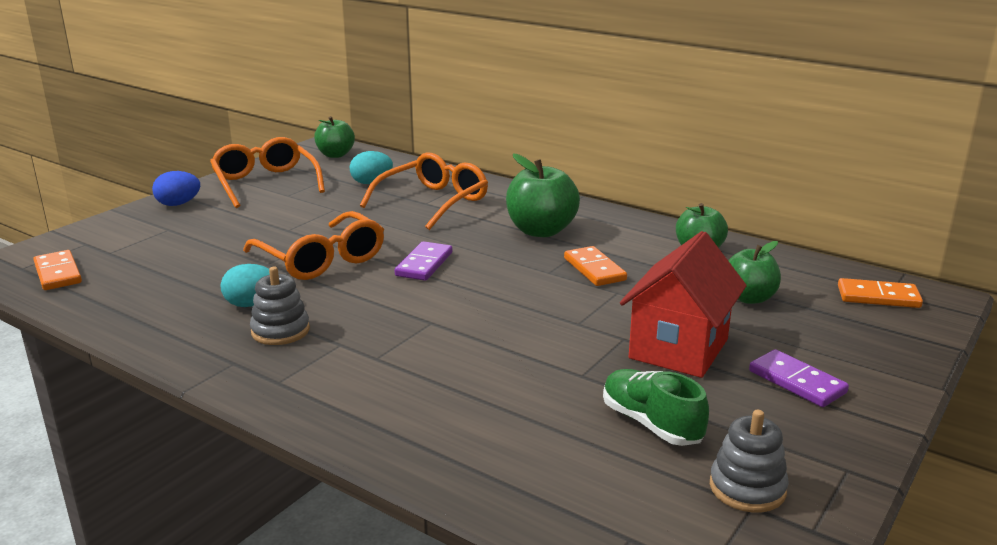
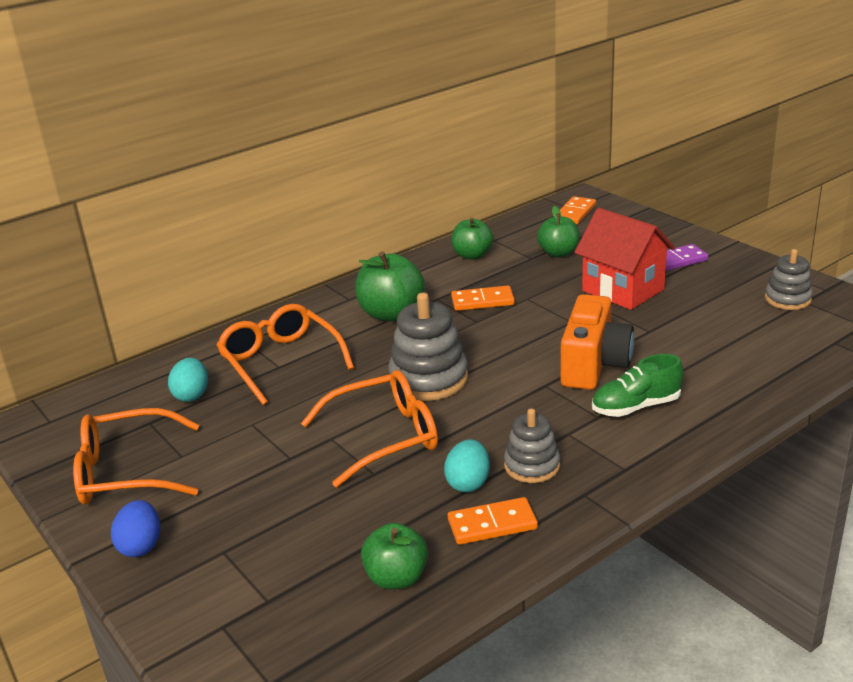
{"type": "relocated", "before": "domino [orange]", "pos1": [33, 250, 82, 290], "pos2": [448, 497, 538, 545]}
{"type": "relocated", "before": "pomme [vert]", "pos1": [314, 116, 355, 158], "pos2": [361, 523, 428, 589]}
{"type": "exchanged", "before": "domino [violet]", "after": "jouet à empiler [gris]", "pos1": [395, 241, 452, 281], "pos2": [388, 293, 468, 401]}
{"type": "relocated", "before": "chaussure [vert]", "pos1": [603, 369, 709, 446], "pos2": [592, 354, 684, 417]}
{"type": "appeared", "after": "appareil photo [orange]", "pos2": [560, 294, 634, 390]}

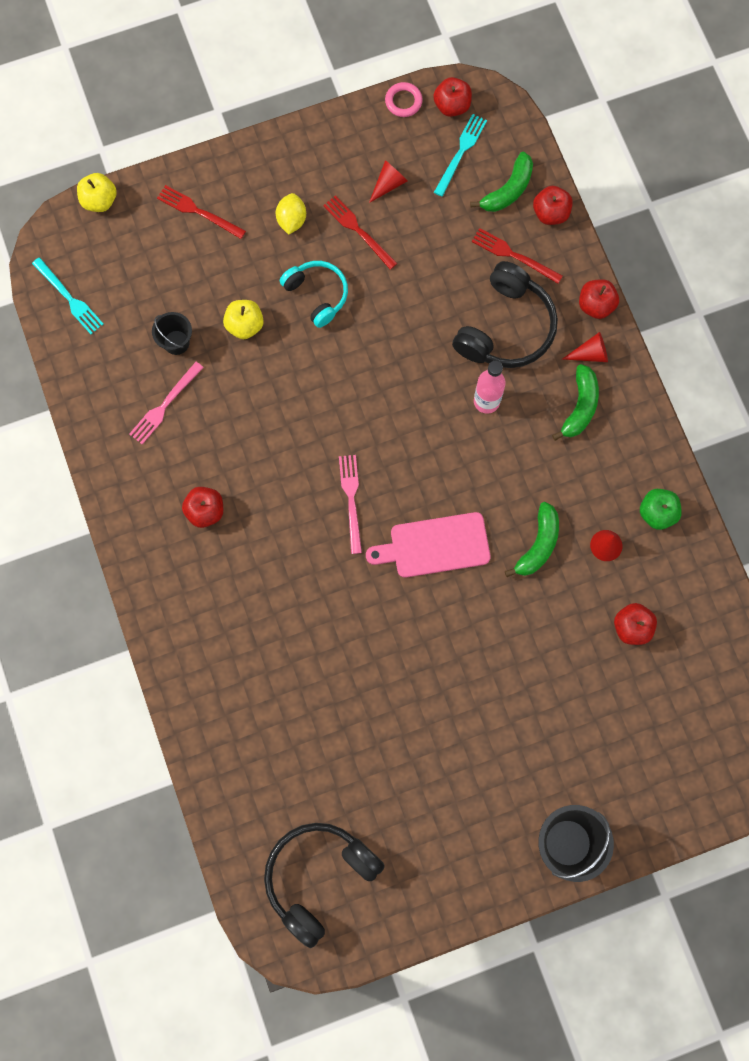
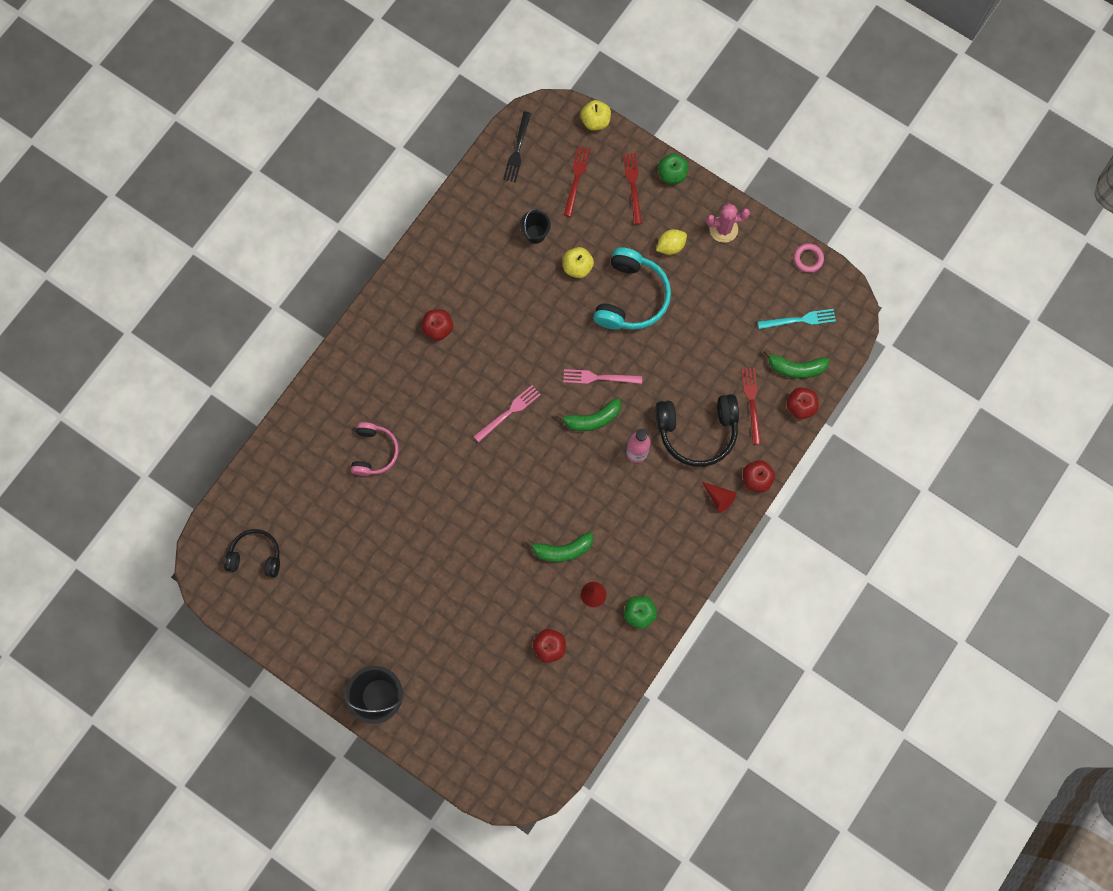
{"type": "colour", "before": "fourchette [turquoise]", "after": "fourchette [noir]", "pos1": [32, 257, 104, 334], "pos2": [503, 111, 531, 182]}
{"type": "relocated", "before": "fourchette [rose]", "pos1": [129, 362, 204, 444], "pos2": [563, 369, 642, 384]}
{"type": "size", "before": "casque audio [noir]", "pos1": [264, 823, 385, 948], "pos2": [224, 529, 280, 578], "scale": 0.64}
{"type": "size", "before": "casque audio [turquoise]", "pos1": [280, 261, 348, 328], "pos2": [593, 247, 671, 330], "scale": 1.57}
{"type": "relocated", "before": "fourchette [rouge]", "pos1": [323, 195, 398, 270], "pos2": [564, 146, 591, 217]}
{"type": "missing", "before": "planche à découper [rose]", "pos1": [366, 512, 491, 578]}
{"type": "missing", "before": "cône [rouge]", "pos1": [369, 160, 408, 203]}
{"type": "missing", "before": "pomme [rouge]", "pos1": [433, 77, 472, 117]}
{"type": "relocated", "before": "banane [vert]", "pos1": [552, 364, 599, 441], "pos2": [556, 398, 621, 431]}
{"type": "appeared", "after": "casque audio [rose]", "pos2": [351, 422, 399, 476]}
{"type": "appeared", "after": "pomme [vert]", "pos2": [658, 153, 689, 184]}
{"type": "appeared", "after": "cactus [rose]", "pos2": [706, 204, 750, 243]}

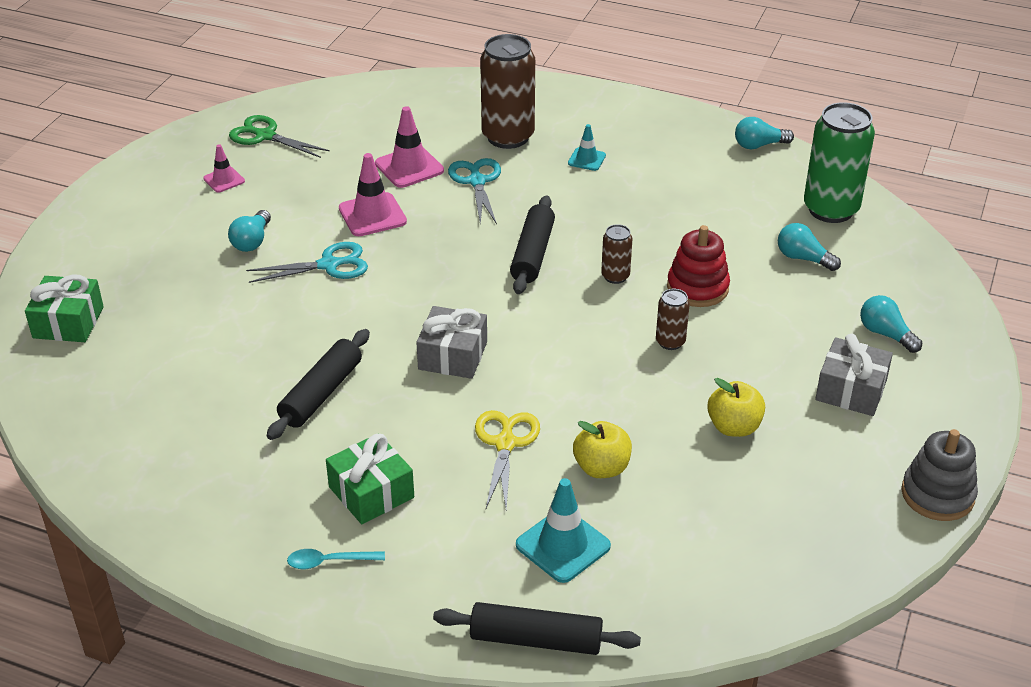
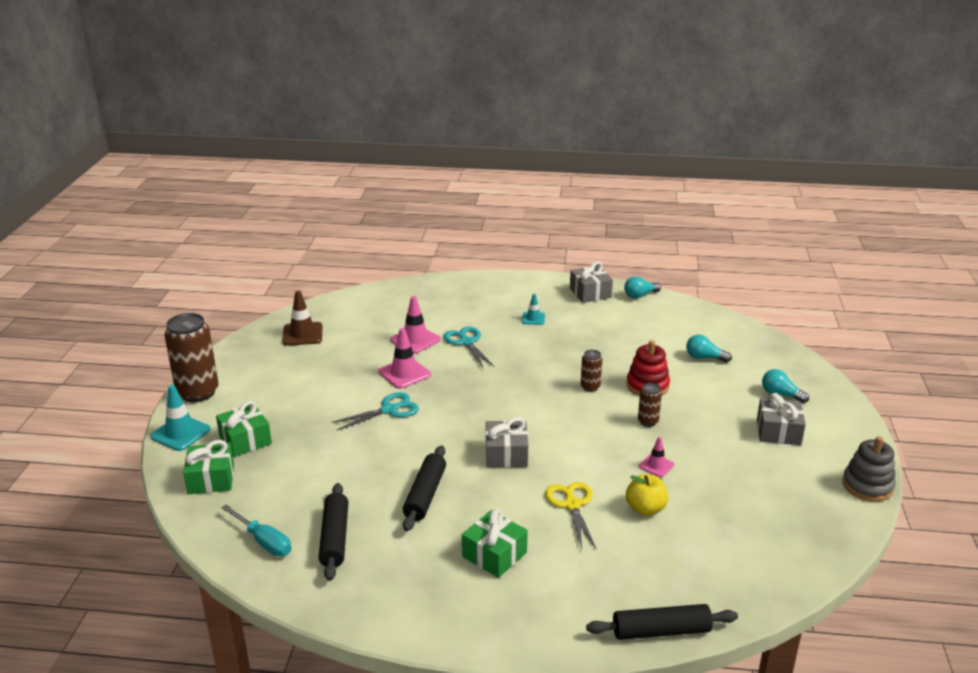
{"type": "relocated", "before": "cône de chantier [rose]", "pos1": [203, 144, 245, 192], "pos2": [639, 437, 674, 477]}
{"type": "missing", "before": "ampoule [turquoise]", "pos1": [228, 210, 271, 252]}
{"type": "exchanged", "before": "ciseaux [vert]", "after": "cône de chantier [marron]", "pos1": [229, 115, 330, 158], "pos2": [282, 291, 323, 346]}
{"type": "missing", "before": "cuillère [turquoise]", "pos1": [287, 549, 385, 569]}
{"type": "relocated", "before": "canette [marron]", "pos1": [480, 34, 535, 149], "pos2": [165, 313, 218, 402]}
{"type": "relocated", "before": "rouleau à pâtisserie [noir]", "pos1": [510, 195, 555, 294], "pos2": [319, 483, 348, 581]}
{"type": "relocated", "before": "cône de chantier [turquoise]", "pos1": [516, 478, 611, 583], "pos2": [150, 385, 211, 451]}
{"type": "missing", "before": "pomme [jaune]", "pos1": [707, 378, 765, 437]}
{"type": "missing", "before": "canette [vert]", "pos1": [804, 102, 875, 223]}
{"type": "appeared", "after": "cadeau [vert]", "pos2": [216, 401, 272, 457]}
{"type": "appeared", "after": "tournevis [turquoise]", "pos2": [221, 505, 291, 556]}
{"type": "appeared", "after": "cadeau [gris]", "pos2": [570, 262, 613, 303]}

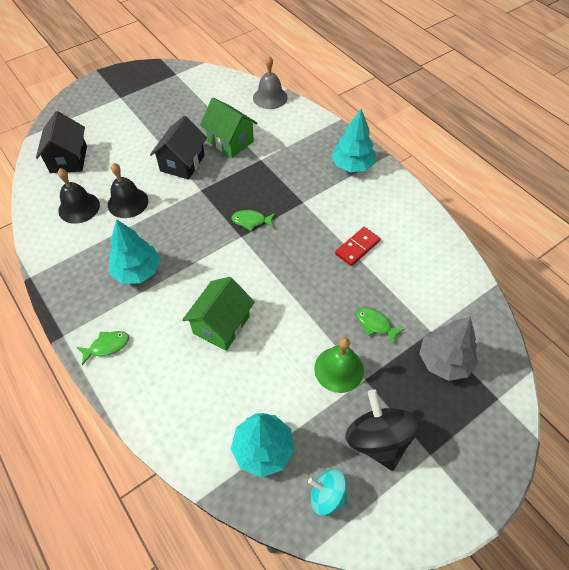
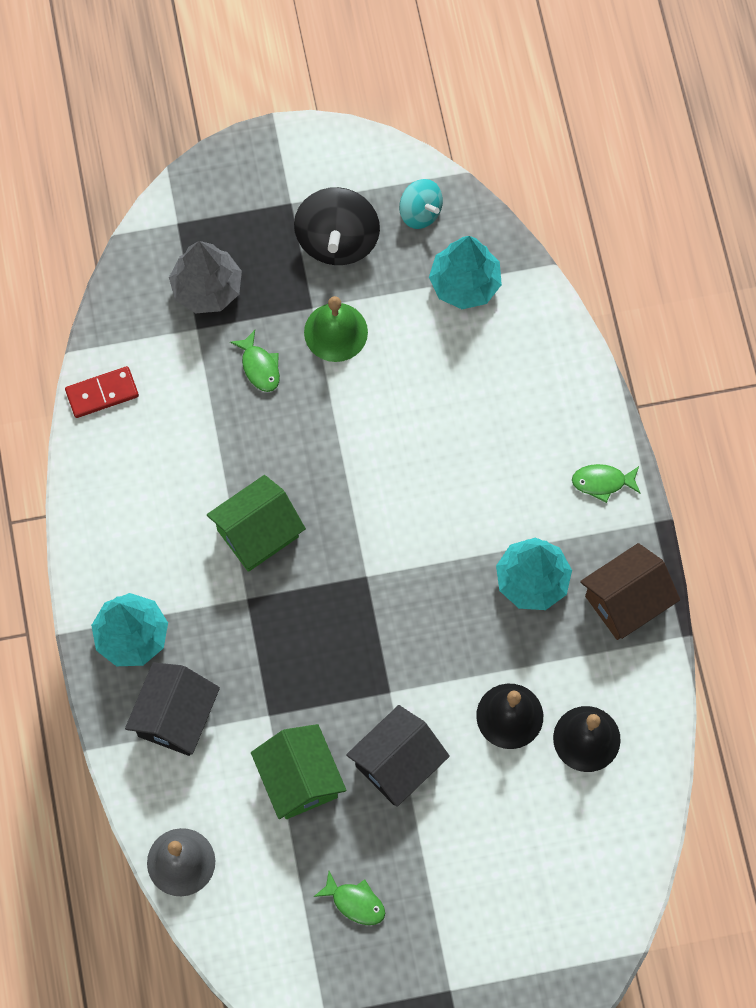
{"type": "relocated", "before": "maison [noir]", "pos1": [36, 111, 87, 173], "pos2": [125, 662, 220, 756]}
{"type": "relocated", "before": "maison [vert]", "pos1": [182, 277, 255, 351], "pos2": [207, 475, 306, 572]}
{"type": "relocated", "before": "poisson [vert]", "pos1": [231, 210, 276, 231], "pos2": [314, 871, 385, 925]}
{"type": "relocated", "before": "domino [rouge]", "pos1": [335, 227, 380, 266], "pos2": [65, 366, 139, 418]}
{"type": "appeared", "after": "maison [marron]", "pos2": [580, 543, 680, 640]}

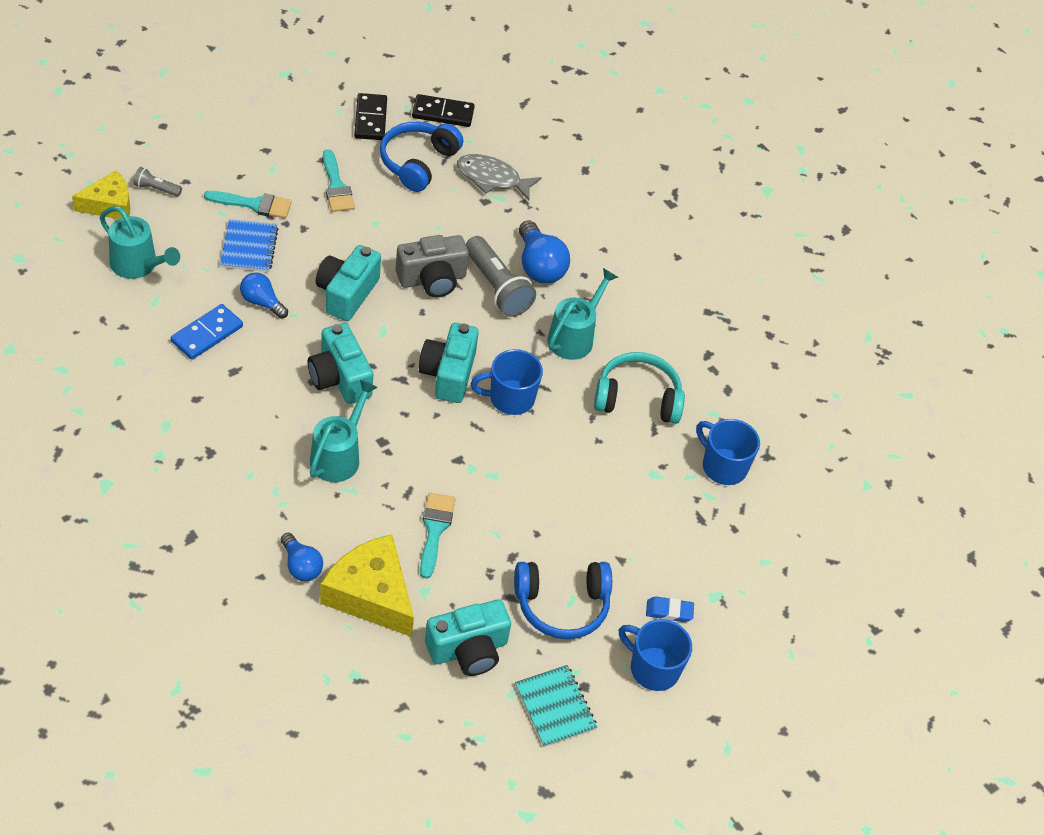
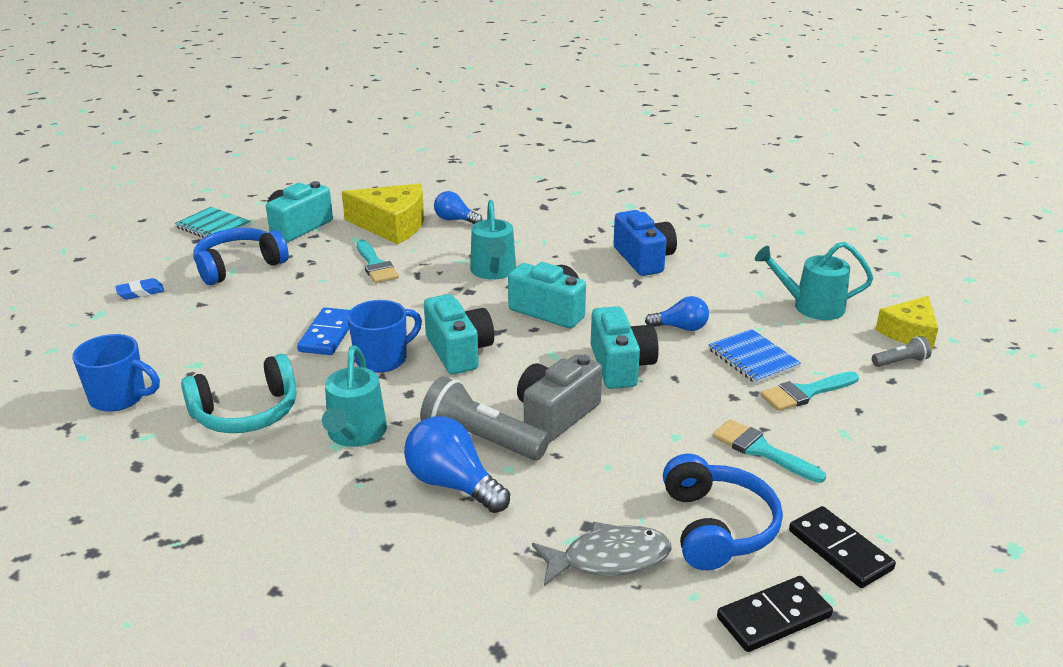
{"type": "relocated", "before": "domino [bleu]", "pos1": [171, 304, 243, 360], "pos2": [297, 307, 350, 355]}
{"type": "missing", "before": "tasse [bleu]", "pos1": [619, 619, 692, 691]}
{"type": "appeared", "after": "appareil photo [bleu]", "pos2": [613, 210, 677, 276]}

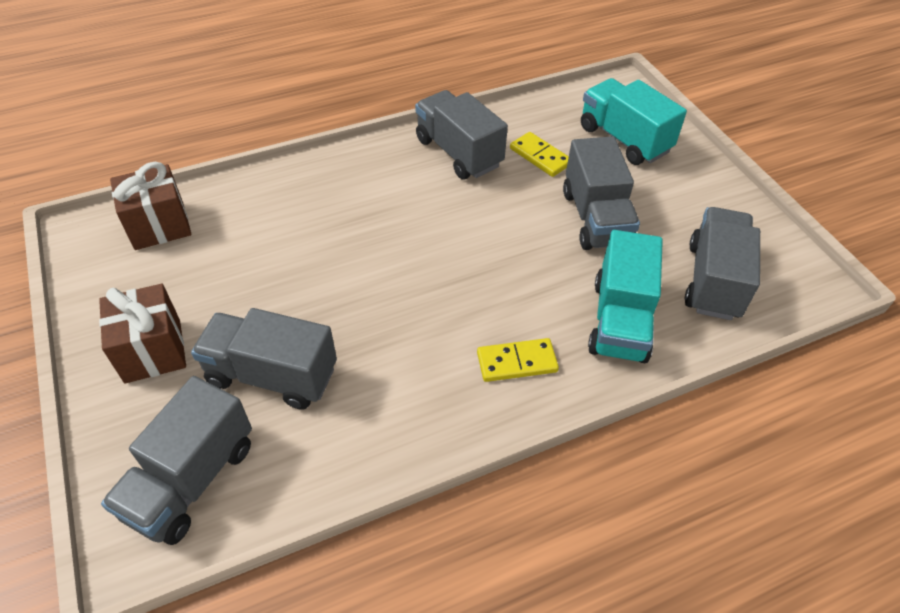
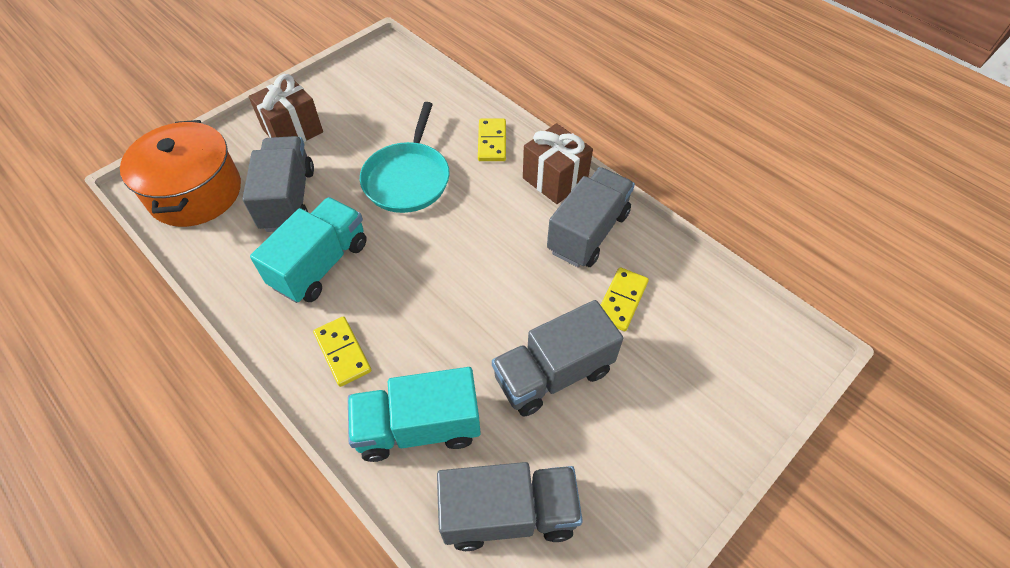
{"type": "exchanged", "before": "camion [gris]", "after": "marmite [orange]", "pos1": [101, 376, 252, 545], "pos2": [120, 120, 241, 227]}
{"type": "relocated", "before": "cadeau [marron]", "pos1": [110, 162, 191, 250], "pos2": [523, 123, 593, 204]}
{"type": "relocated", "before": "camion [turquoise]", "pos1": [581, 78, 687, 165], "pos2": [250, 197, 367, 303]}
{"type": "appeared", "after": "poêle [turquoise]", "pos2": [360, 102, 450, 213]}
{"type": "appeared", "after": "domino [jaune]", "pos2": [478, 119, 506, 161]}

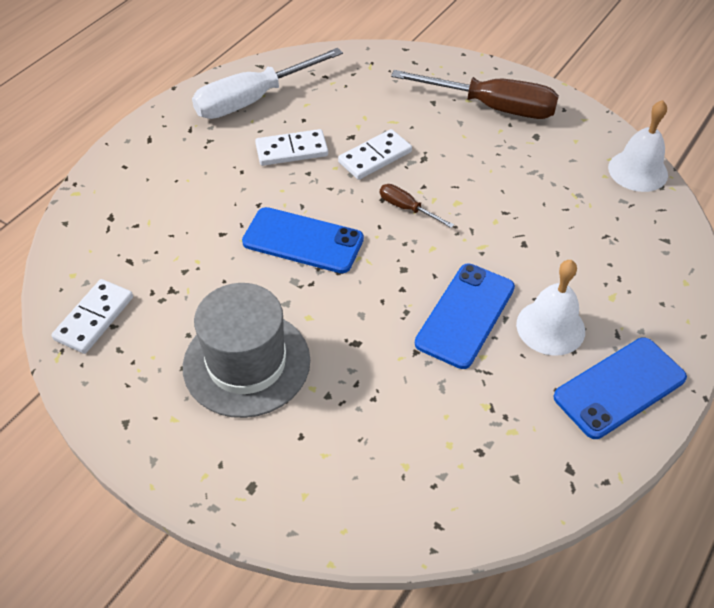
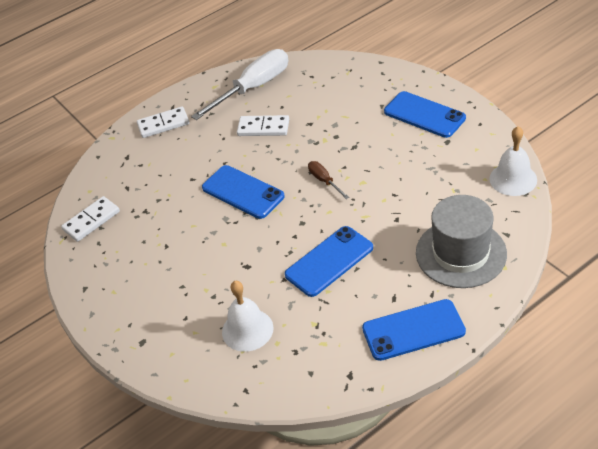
{"type": "relocated", "before": "chapeau [gris]", "pos1": [183, 283, 310, 418], "pos2": [416, 195, 507, 288]}
{"type": "spun", "before": "tournevis [blanc]", "pos1": [192, 48, 343, 119], "pos2": [191, 49, 288, 120], "turn": 150}
{"type": "relocated", "before": "domino [blanc]", "pos1": [338, 129, 412, 180], "pos2": [137, 107, 189, 138]}
{"type": "exchanged", "before": "tournevis [marron]", "after": "téléphone [bleu]", "pos1": [391, 70, 559, 119], "pos2": [384, 91, 466, 138]}
{"type": "relocated", "before": "cloche [blanc]", "pos1": [516, 260, 585, 356], "pos2": [222, 281, 274, 352]}

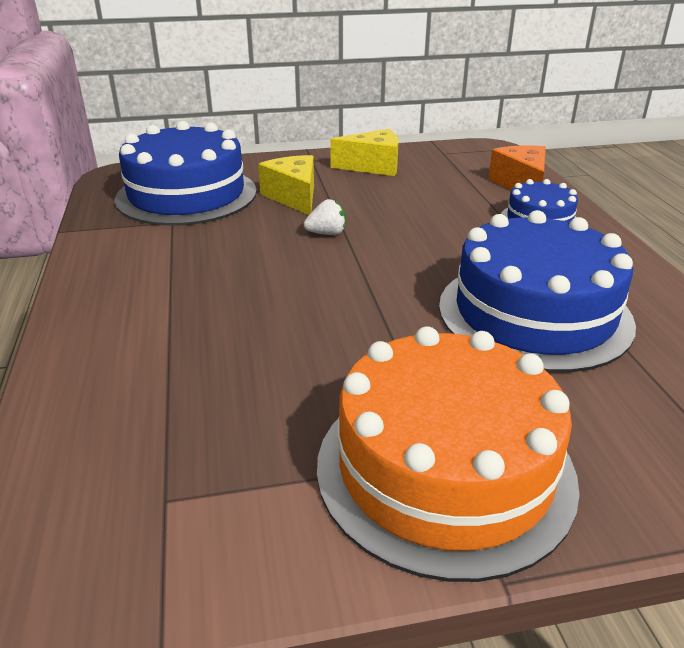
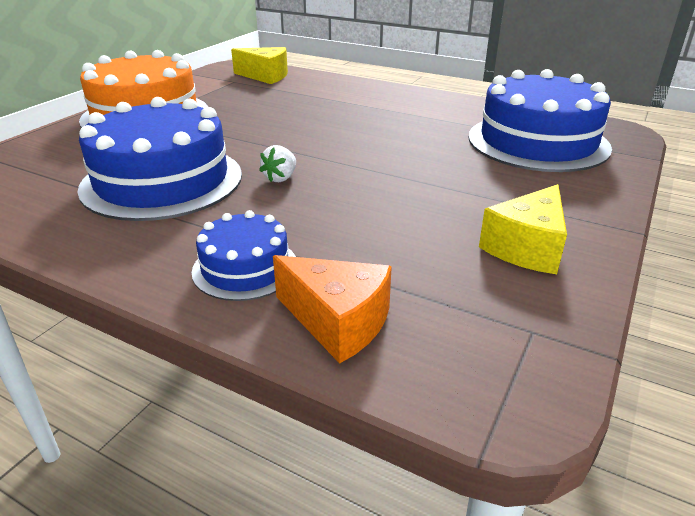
{"type": "relocated", "before": "fromage [jaune]", "pos1": [258, 155, 314, 215], "pos2": [231, 47, 288, 84]}
{"type": "relocated", "before": "fraise [blanc]", "pos1": [304, 199, 346, 235], "pos2": [259, 145, 296, 182]}

